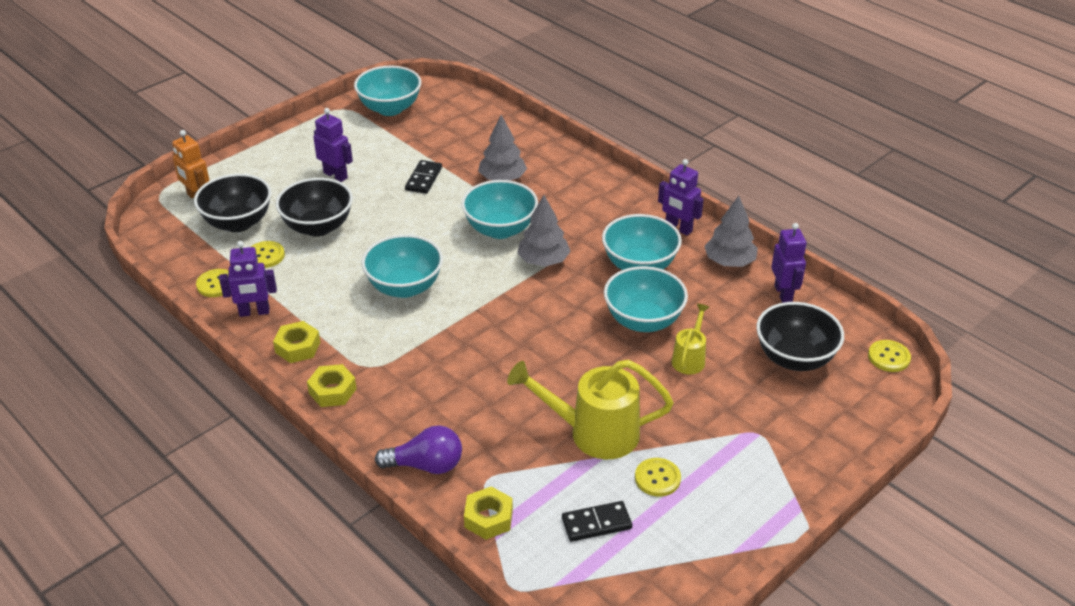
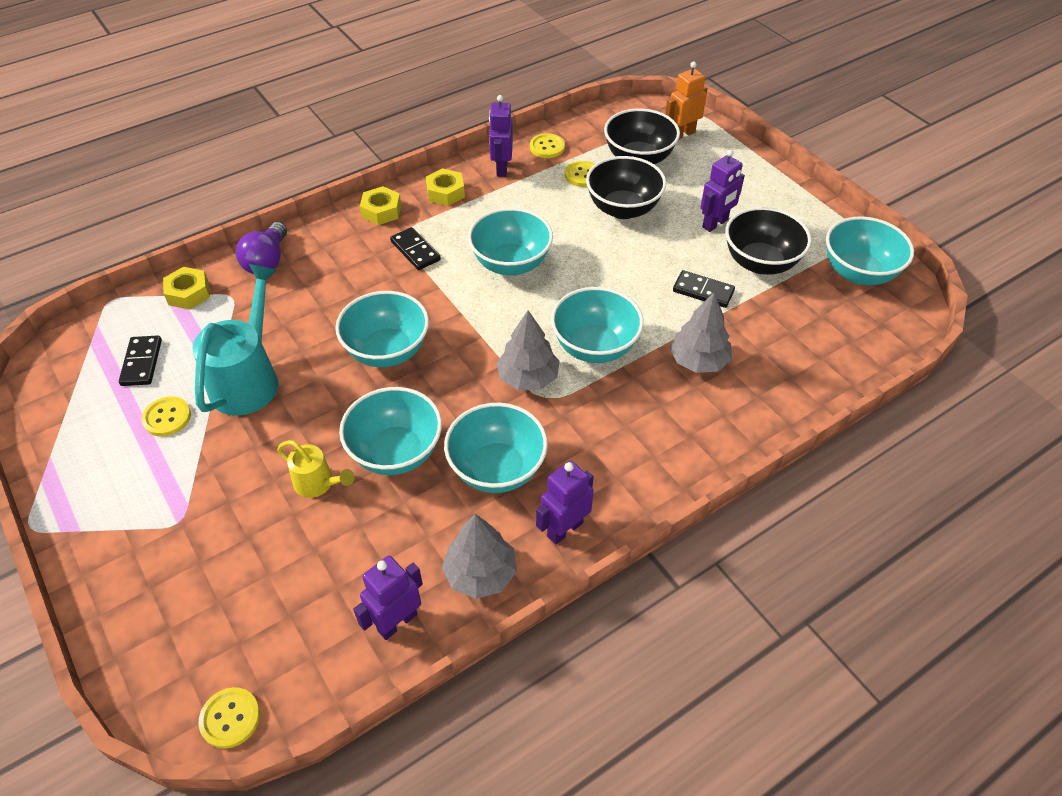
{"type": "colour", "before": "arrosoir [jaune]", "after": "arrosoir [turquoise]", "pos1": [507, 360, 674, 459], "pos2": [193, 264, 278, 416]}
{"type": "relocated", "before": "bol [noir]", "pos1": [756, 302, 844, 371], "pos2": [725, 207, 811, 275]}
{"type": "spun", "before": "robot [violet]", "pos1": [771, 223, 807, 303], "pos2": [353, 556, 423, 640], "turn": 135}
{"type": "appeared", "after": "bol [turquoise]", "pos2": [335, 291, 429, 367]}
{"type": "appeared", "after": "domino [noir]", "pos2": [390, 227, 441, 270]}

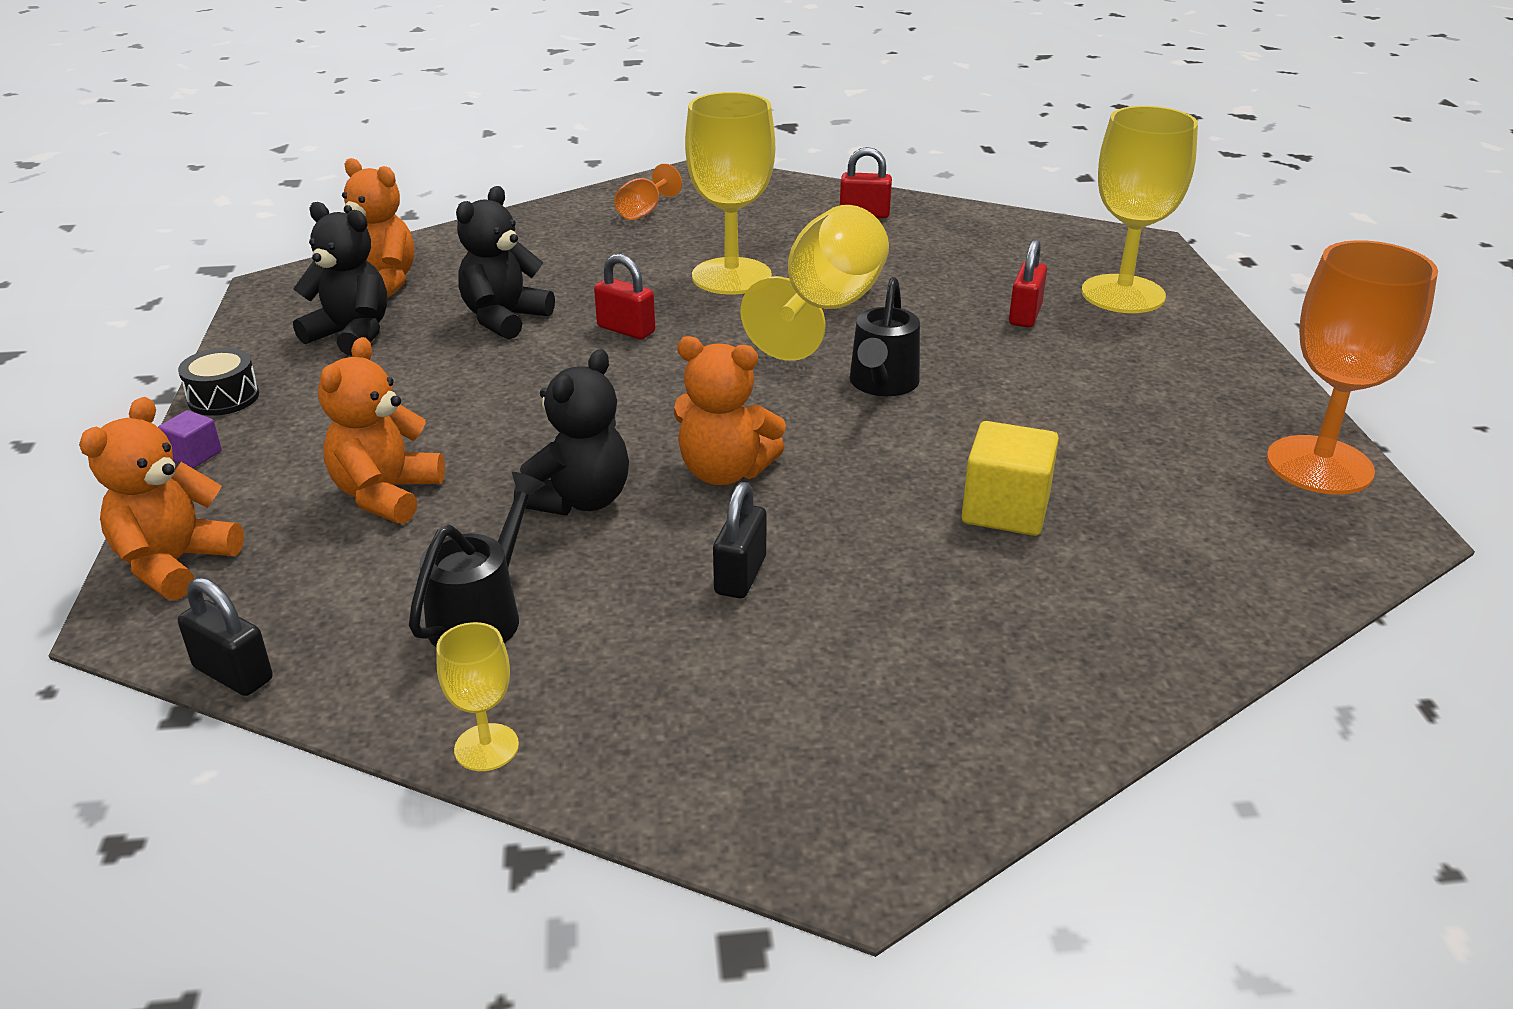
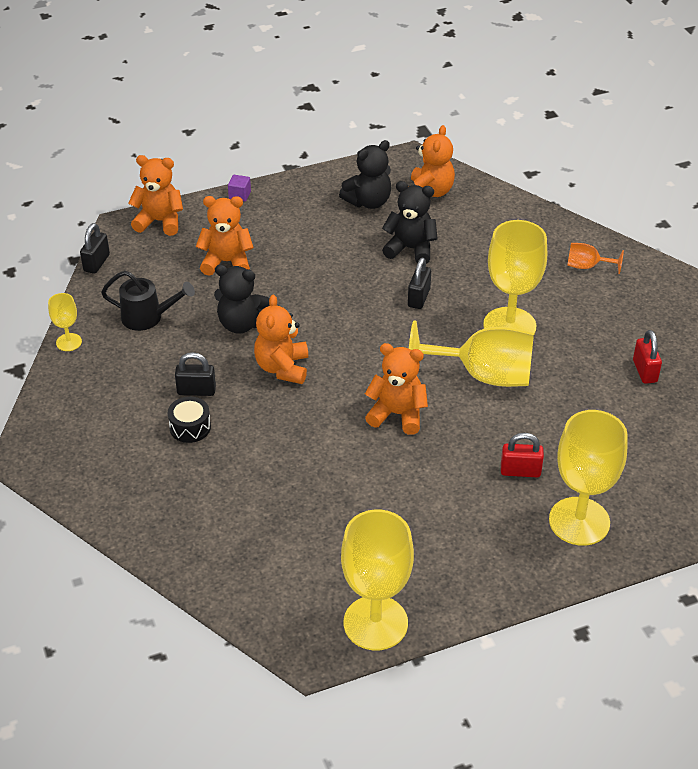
{"type": "relocated", "before": "tambour [noir]", "pos1": [178, 348, 259, 416], "pos2": [168, 397, 211, 443]}
{"type": "spun", "before": "ours en peluche [noir]", "pos1": [293, 202, 388, 356], "pos2": [339, 140, 391, 209], "turn": 45}
{"type": "colour", "before": "cadenas [rouge]", "after": "cadenas [noir]", "pos1": [594, 254, 655, 339], "pos2": [408, 258, 431, 309]}
{"type": "exchanged", "before": "arrosoir [noir]", "after": "ours en peluche [orange]", "pos1": [850, 277, 920, 396], "pos2": [365, 343, 428, 435]}
{"type": "missing", "before": "cube [jaune]", "pos1": [962, 421, 1059, 536]}
{"type": "colour", "before": "verre à pied [orange]", "after": "verre à pied [jaune]", "pos1": [1266, 240, 1438, 495], "pos2": [341, 510, 414, 650]}

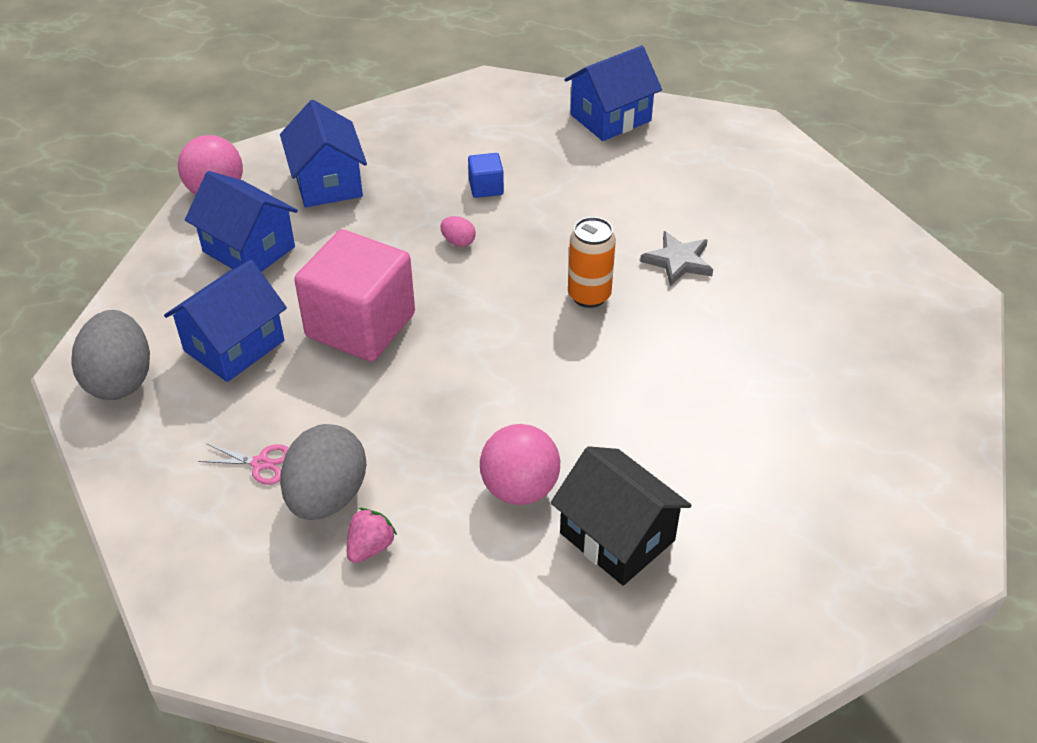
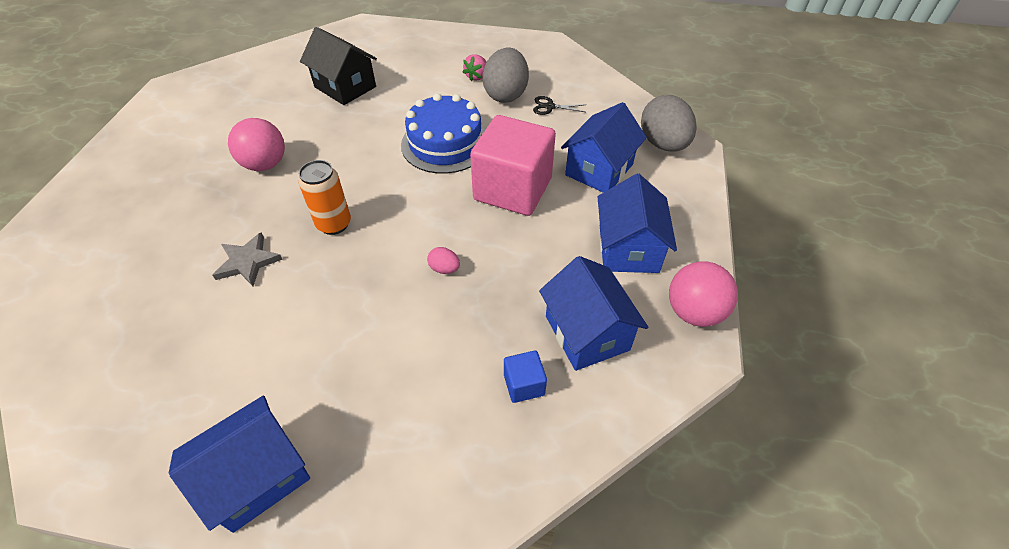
{"type": "spun", "before": "maison [bleu]", "pos1": [185, 171, 298, 272], "pos2": [598, 174, 677, 273], "turn": 60}
{"type": "colour", "before": "ciseaux [rose]", "after": "ciseaux [noir]", "pos1": [198, 443, 289, 485], "pos2": [533, 96, 587, 115]}
{"type": "relocated", "before": "cube [bleu]", "pos1": [468, 153, 504, 198], "pos2": [504, 351, 547, 403]}
{"type": "relocated", "before": "balle [rose]", "pos1": [480, 424, 560, 505], "pos2": [228, 118, 285, 171]}
{"type": "appeared", "after": "gâteau [bleu]", "pos2": [401, 93, 485, 174]}

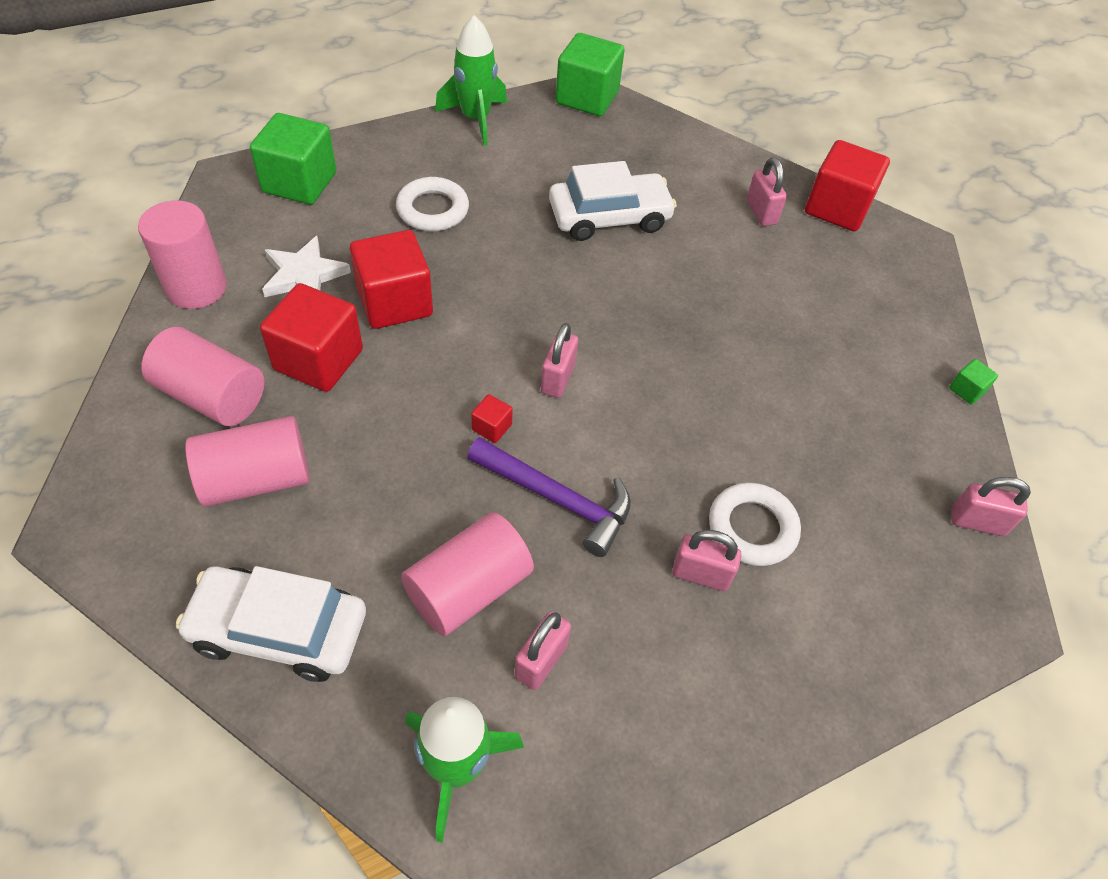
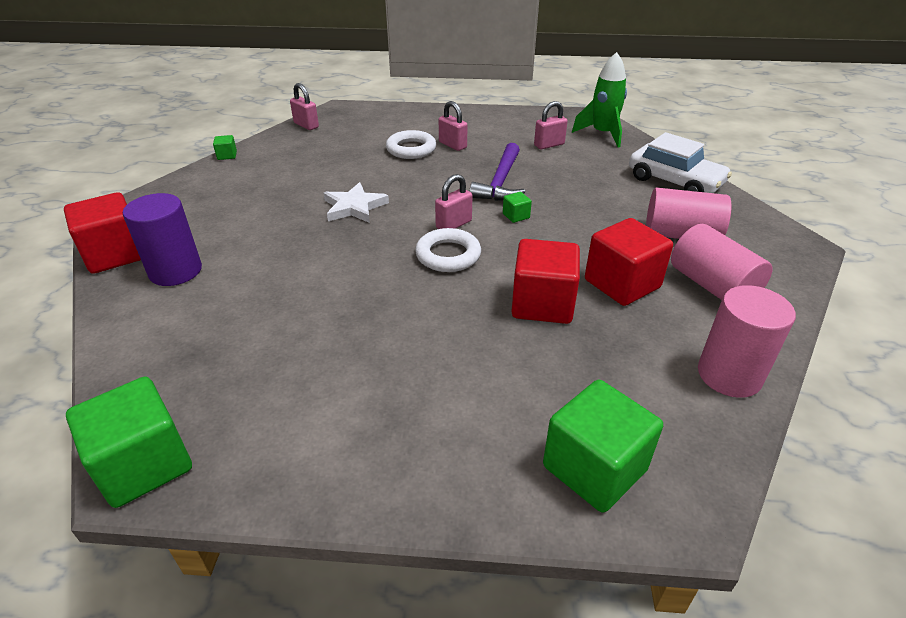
{"type": "relocated", "before": "étoile [blanc]", "pos1": [262, 236, 351, 297], "pos2": [324, 182, 389, 223]}
{"type": "relocated", "before": "anneau [blanc]", "pos1": [396, 177, 469, 231], "pos2": [415, 228, 481, 272]}
{"type": "missing", "before": "cylindre [rose]", "pos1": [401, 512, 534, 636]}
{"type": "missing", "before": "fusée [vert]", "pos1": [435, 15, 507, 146]}
{"type": "spun", "before": "marteau [violet]", "pos1": [467, 437, 631, 557], "pos2": [469, 143, 525, 201], "turn": -135}
{"type": "colour", "before": "cube [rouge]", "after": "cube [vert]", "pos1": [471, 394, 513, 443], "pos2": [503, 192, 532, 223]}
{"type": "missing", "before": "voiture [blanc]", "pos1": [549, 161, 677, 241]}
{"type": "exchanged", "before": "cadenas [rose]", "after": "cylindre [violet]", "pos1": [747, 157, 787, 226], "pos2": [123, 193, 202, 286]}

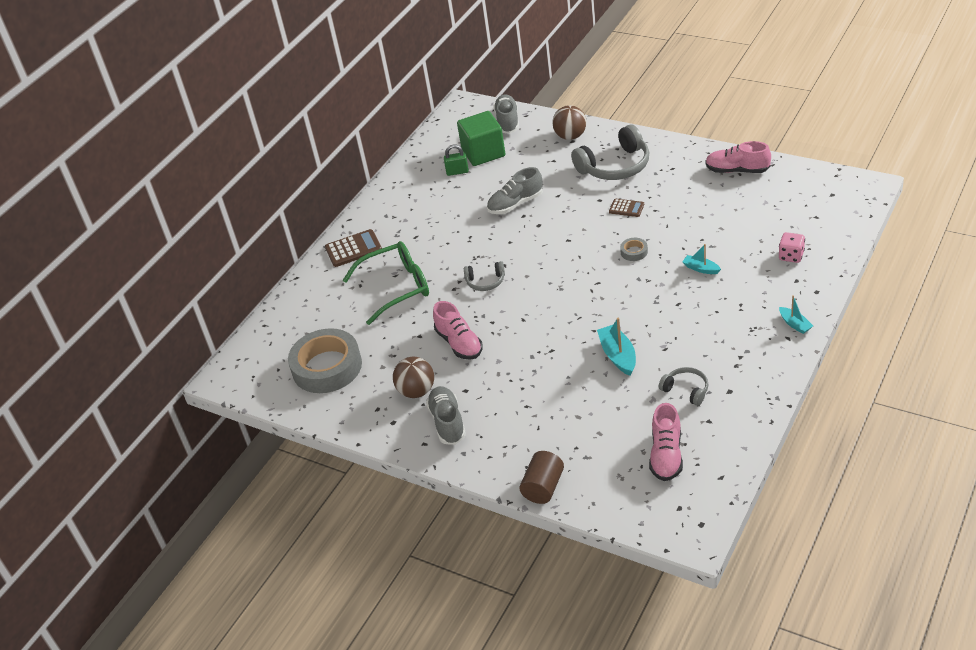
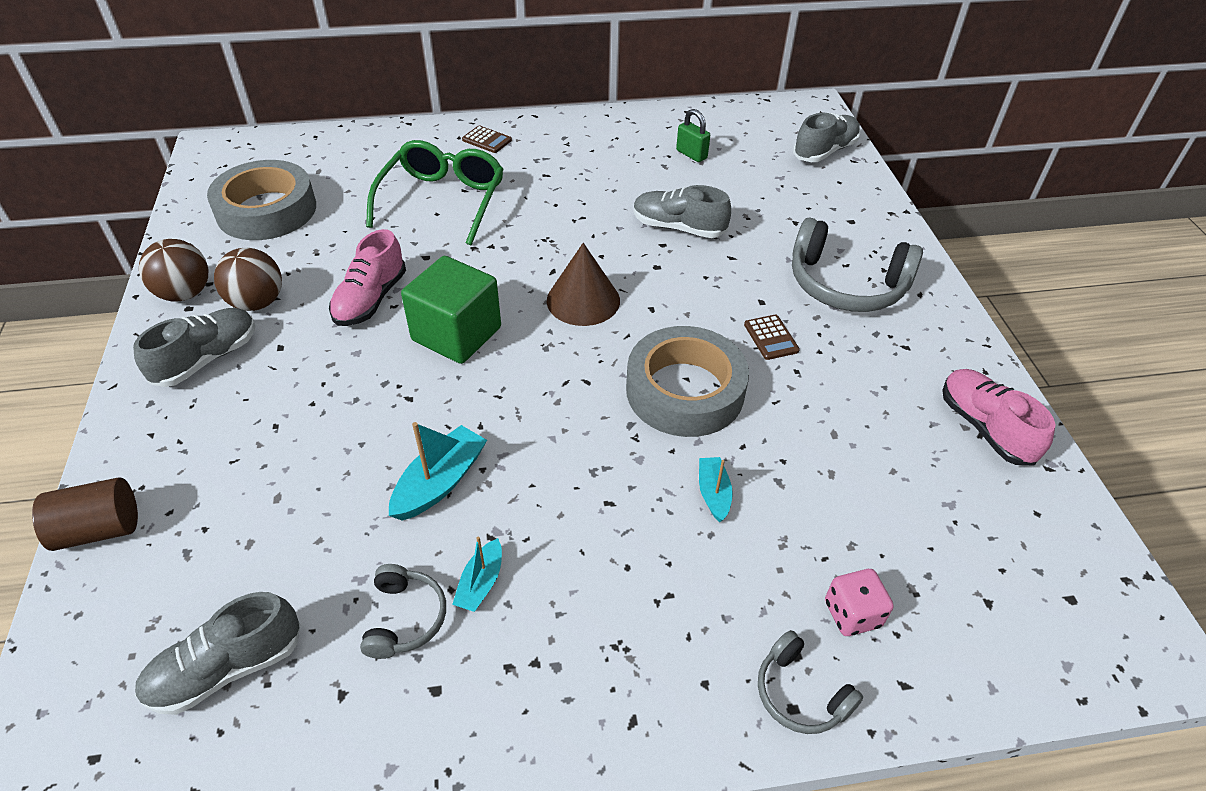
{"type": "size", "before": "calculatrice [marron]", "pos1": [325, 229, 382, 267], "pos2": [462, 125, 512, 153], "scale": 0.61}
{"type": "spun", "before": "lunettes [vert]", "pos1": [343, 241, 429, 325], "pos2": [366, 140, 504, 245], "turn": -105}
{"type": "relocated", "before": "cube [vert]", "pos1": [457, 111, 505, 166], "pos2": [401, 256, 501, 364]}
{"type": "relocated", "before": "casque audio [gris]", "pos1": [464, 261, 505, 291], "pos2": [758, 630, 863, 734]}
{"type": "relocated", "before": "balle [marron]", "pos1": [552, 105, 586, 140], "pos2": [139, 239, 209, 302]}
{"type": "size", "before": "ruban adhésif [gris]", "pos1": [620, 238, 648, 261], "pos2": [626, 326, 749, 437], "scale": 2.47}
{"type": "colour", "before": "chaussure [rose]", "after": "chaussure [gris]", "pos1": [649, 403, 683, 481], "pos2": [135, 592, 300, 715]}
{"type": "relocated", "before": "bateau [turquoise]", "pos1": [779, 295, 813, 334], "pos2": [452, 536, 502, 612]}
{"type": "appeared", "after": "cône [marron]", "pos2": [547, 243, 620, 326]}

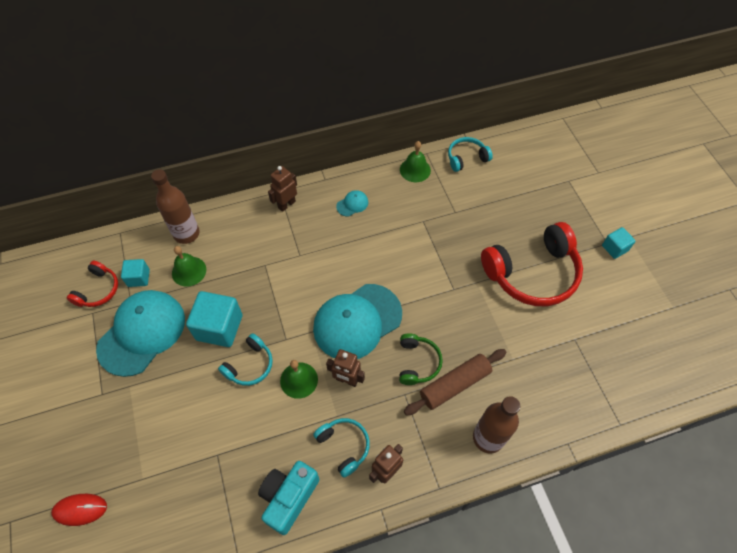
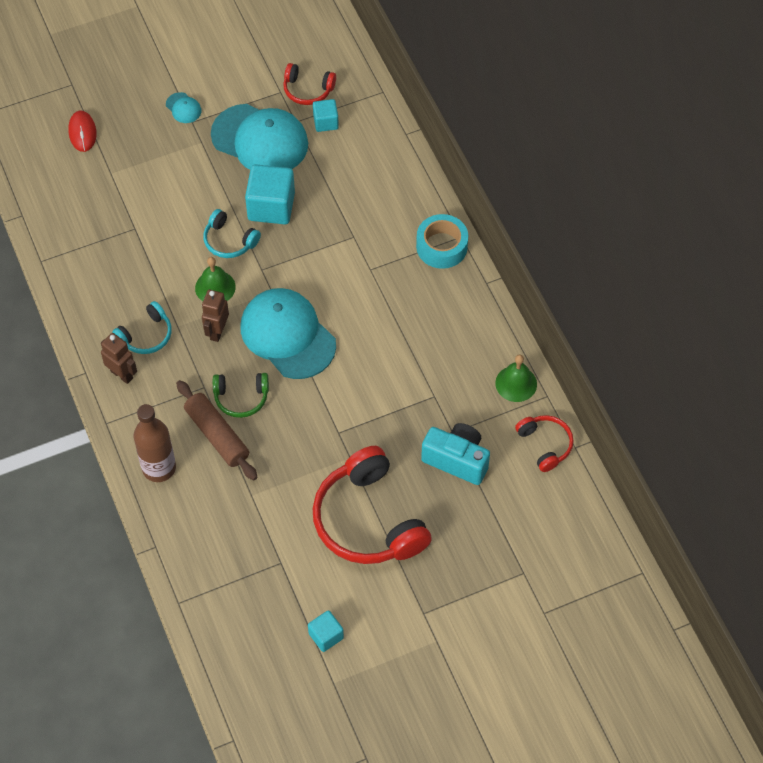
{"type": "missing", "before": "bouteille [marron]", "pos1": [151, 170, 200, 244]}
{"type": "missing", "before": "cloche [vert]", "pos1": [172, 246, 206, 287]}
{"type": "relocated", "before": "appareil photo [turquoise]", "pos1": [258, 461, 320, 535], "pos2": [421, 423, 490, 485]}
{"type": "exchanged", "before": "robot [marron]", "after": "ruban adhésif [turquoise]", "pos1": [268, 166, 297, 212], "pos2": [416, 214, 468, 269]}
{"type": "relocated", "before": "casquette [turquoise]", "pos1": [336, 190, 368, 217], "pos2": [166, 92, 201, 123]}
{"type": "colour", "before": "casque audio [turquoise]", "after": "casque audio [rouge]", "pos1": [448, 137, 493, 172], "pos2": [515, 415, 574, 472]}
{"type": "relocated", "before": "cube [turquoise]", "pos1": [602, 227, 636, 259], "pos2": [308, 610, 344, 652]}

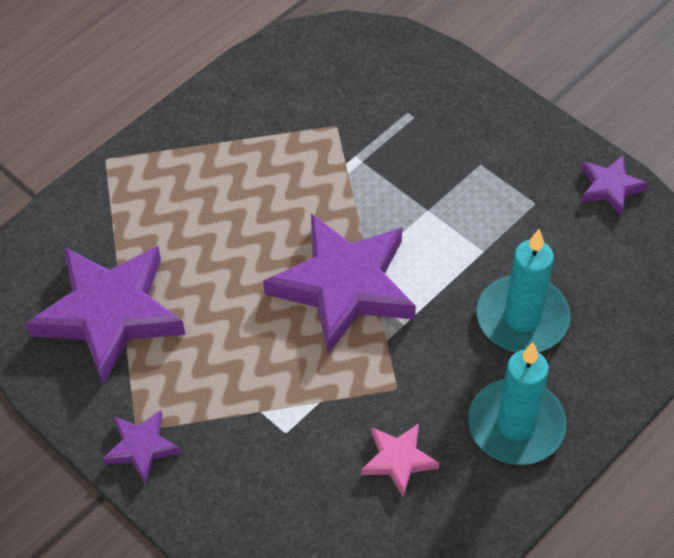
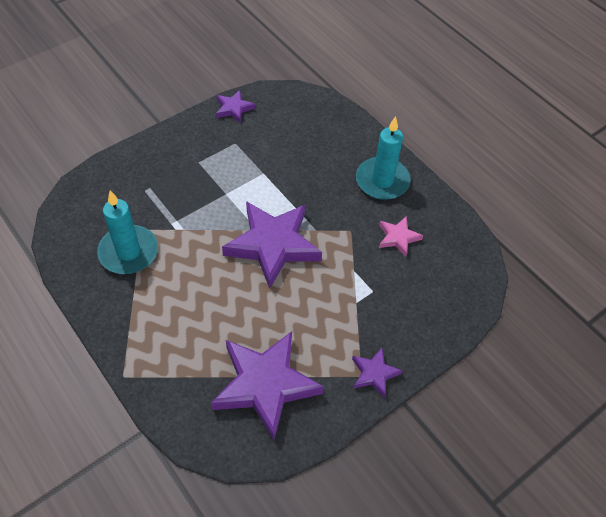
{"type": "relocated", "before": "bougie [turquoise]", "pos1": [476, 229, 571, 352], "pos2": [97, 190, 158, 274]}

